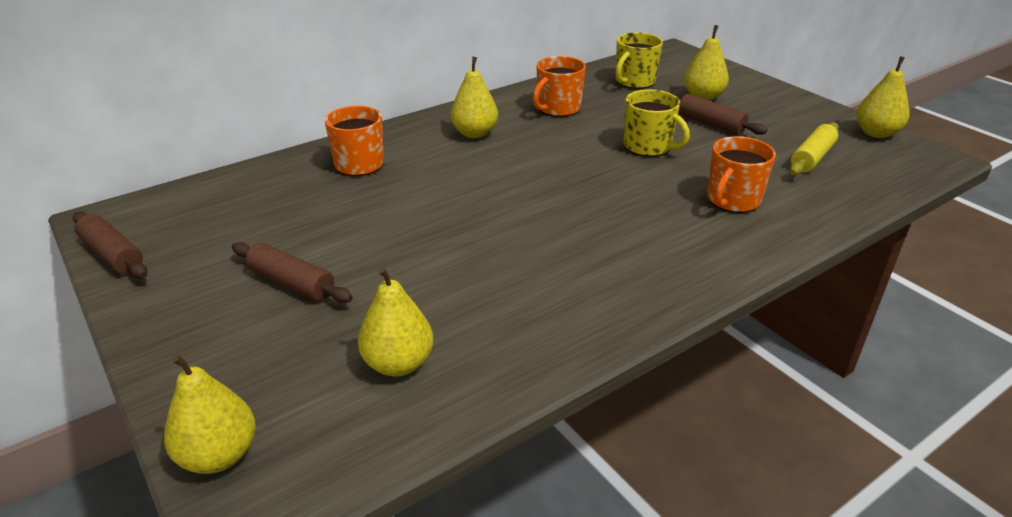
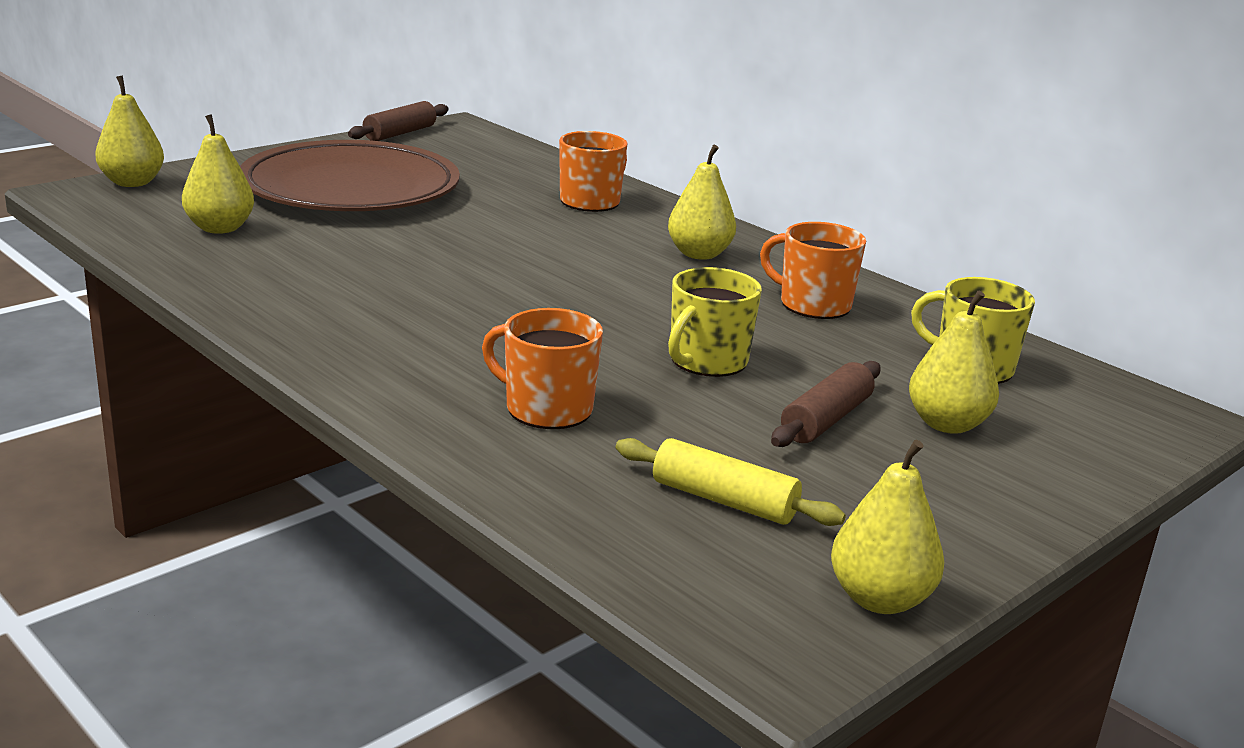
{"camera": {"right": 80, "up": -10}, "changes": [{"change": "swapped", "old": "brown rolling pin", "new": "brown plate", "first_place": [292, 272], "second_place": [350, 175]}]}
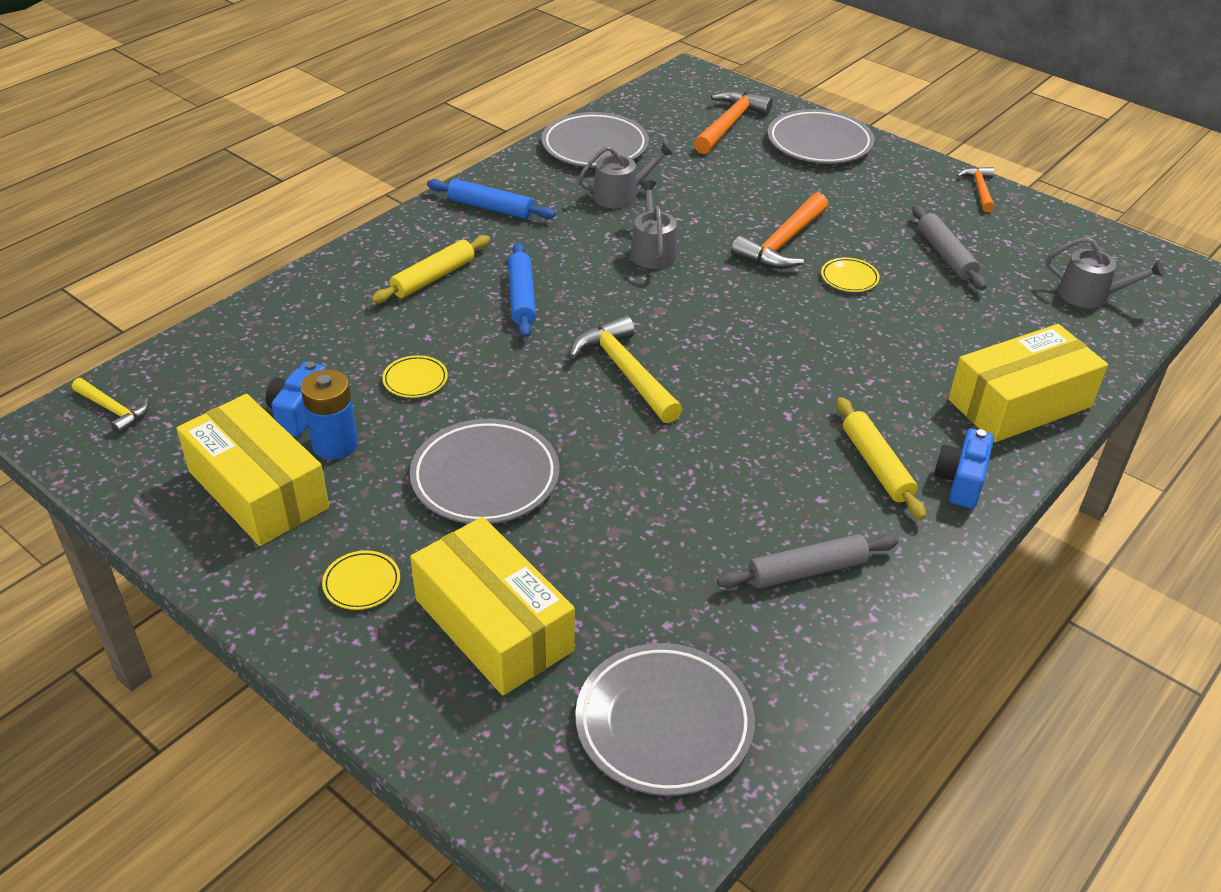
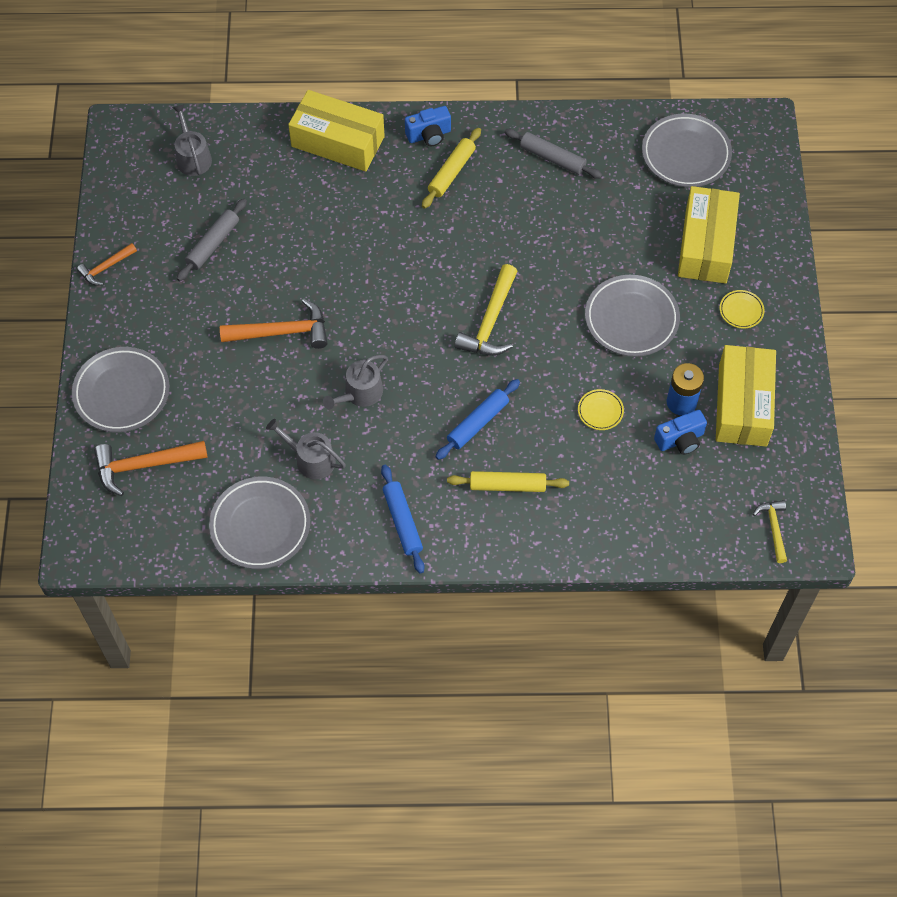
{"camera": {"right": -130, "up": 20}, "changes": [{"change": "gone", "old": "yellow plate", "first_place": [850, 275]}]}
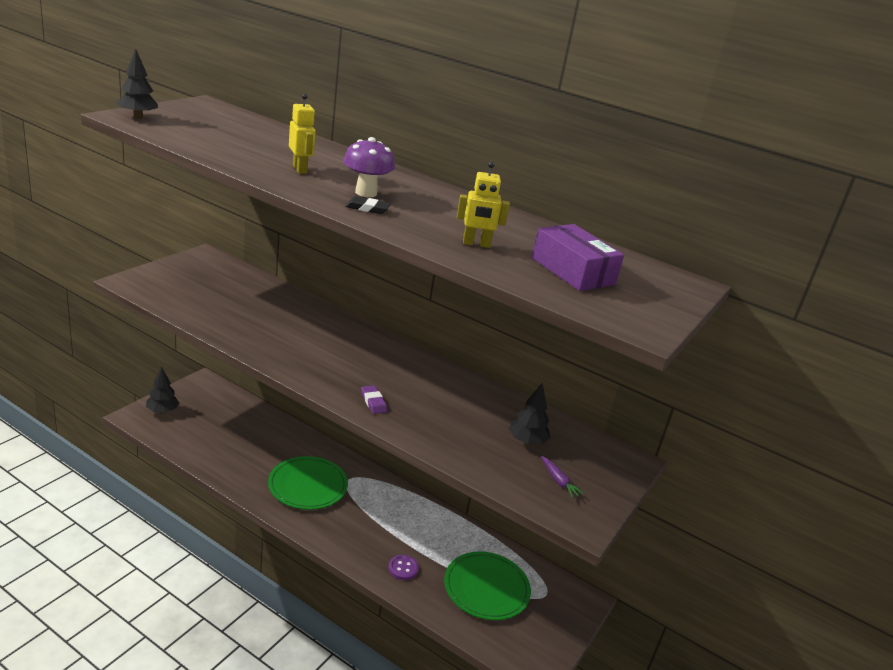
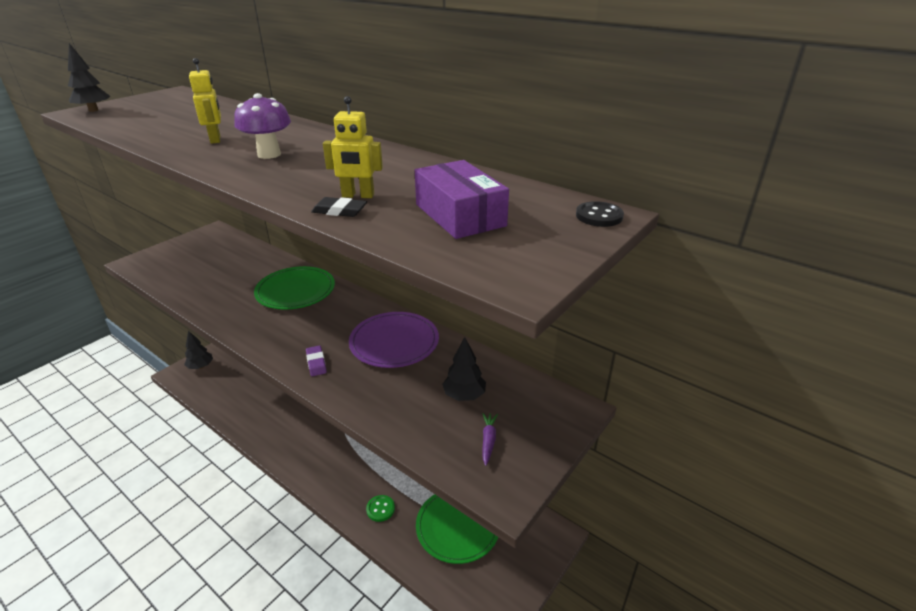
{"camera": {"right": 10, "up": 5}, "changes": [{"change": "shifted", "old": "green plate", "first_place": [308, 483], "second_place": [294, 288]}, {"change": "shifted", "old": "black eraser", "first_place": [368, 205], "second_place": [339, 207]}, {"change": "repainted", "old": "purple button", "new": "green button", "first_place": [404, 567], "second_place": [380, 508]}, {"change": "rotated", "old": "purple carrot", "first_place": [562, 477], "second_place": [490, 439], "degrees": -150}, {"change": "new", "new": "purple plate", "second_place": [394, 340]}, {"change": "new", "new": "black button", "second_place": [600, 214]}]}
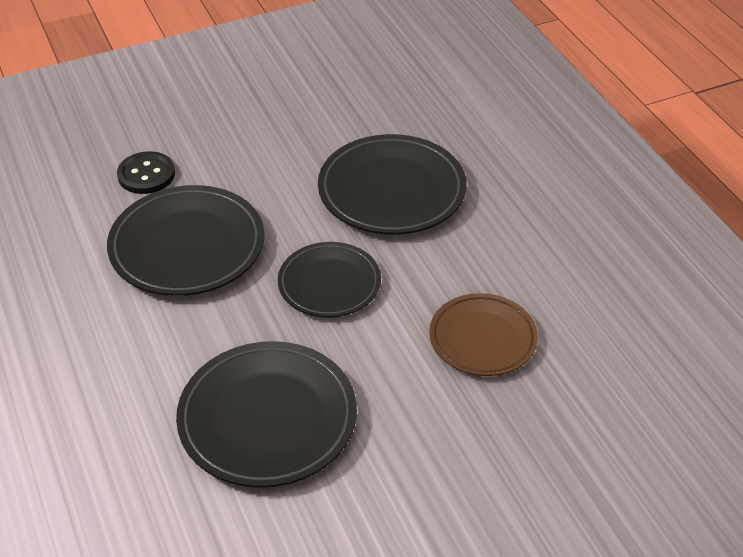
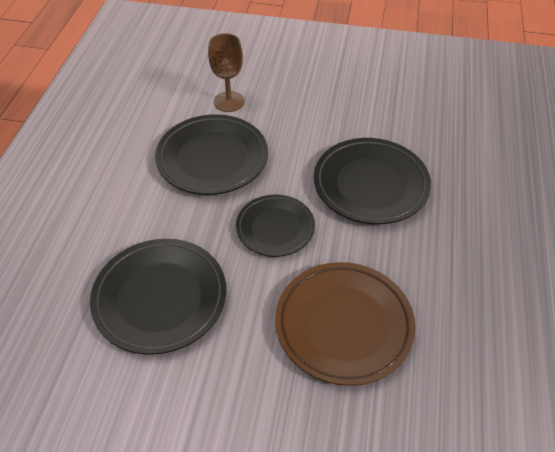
{"camera": {"right": 35, "up": 5}, "changes": [{"change": "swapped", "old": "black button", "new": "brown goblet", "first_place": [146, 172], "second_place": [226, 72]}, {"change": "scaled", "old": "brown plate", "first_place": [483, 334], "second_place": [345, 324], "factor": 1.56}]}
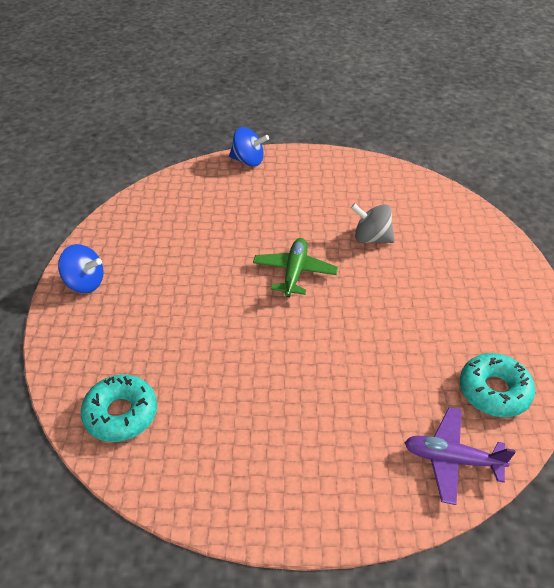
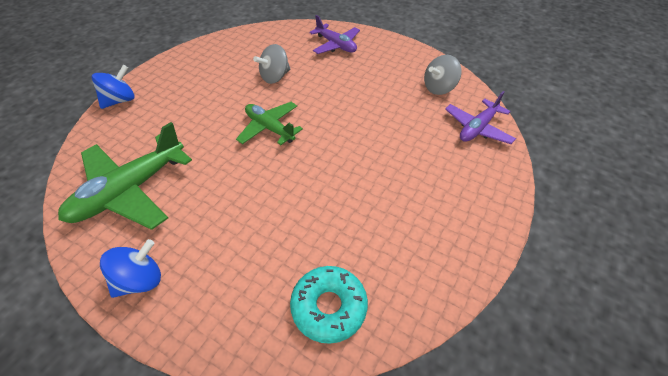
{"camera": {"right": -60, "up": 5}, "changes": [{"change": "swapped", "old": "turquoise donut", "new": "grey spinning top", "first_place": [497, 385], "second_place": [443, 75]}, {"change": "new", "new": "green plane", "second_place": [125, 176]}, {"change": "new", "new": "purple plane", "second_place": [334, 34]}]}
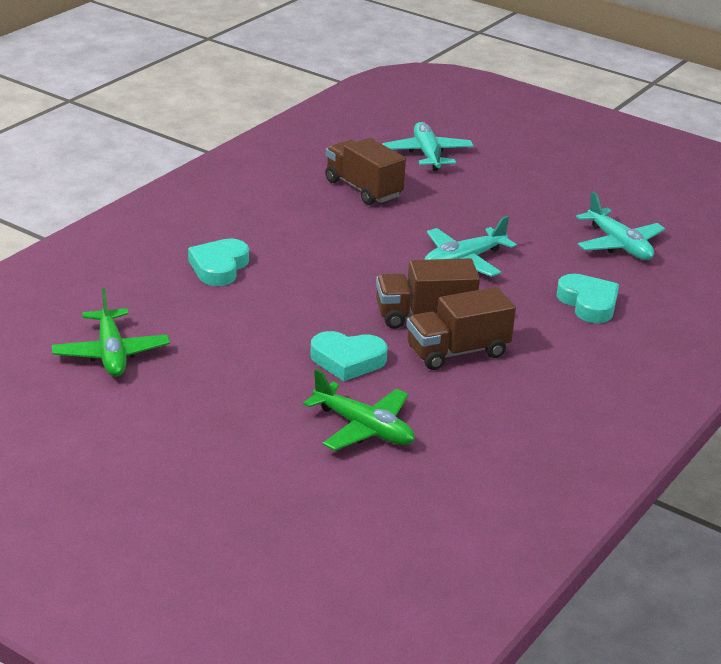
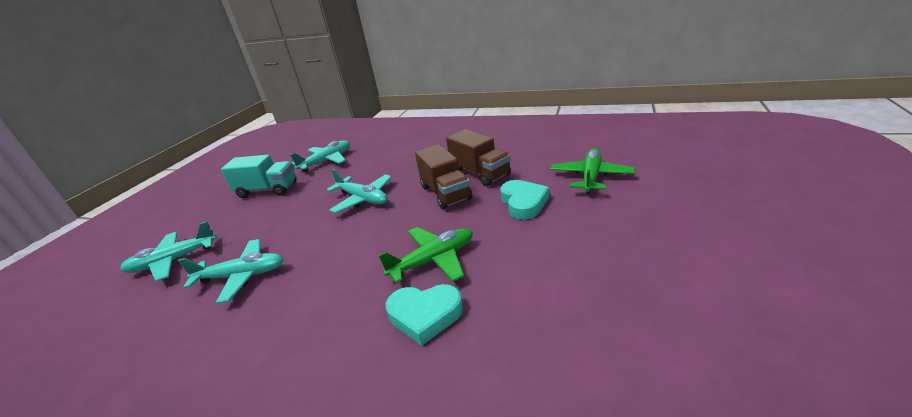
{"camera": {"right": -100, "up": 0}, "changes": [{"change": "shifted", "old": "green plane", "first_place": [111, 332], "second_place": [425, 255]}, {"change": "swapped", "old": "brown truck", "new": "turquoise plane", "first_place": [365, 171], "second_place": [231, 271]}, {"change": "gone", "old": "turquoise heart", "first_place": [588, 298]}, {"change": "new", "new": "turquoise truck", "second_place": [258, 176]}]}
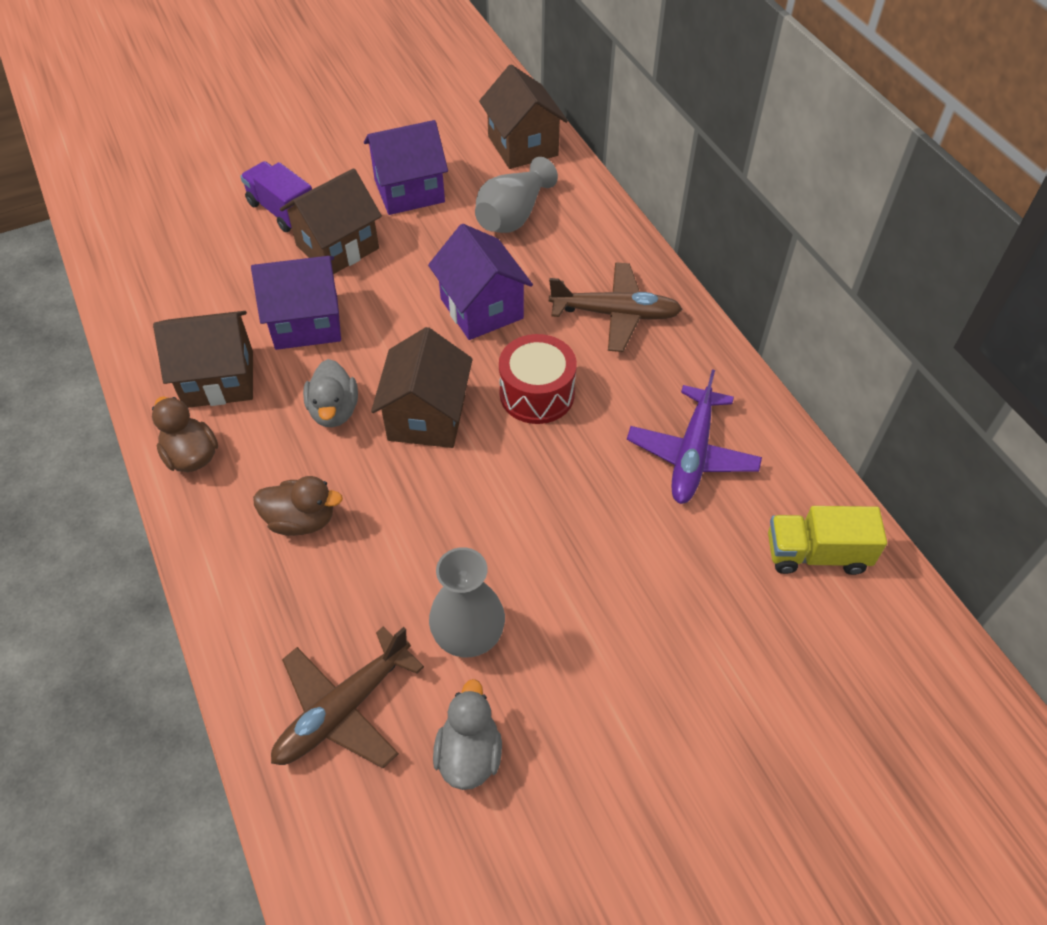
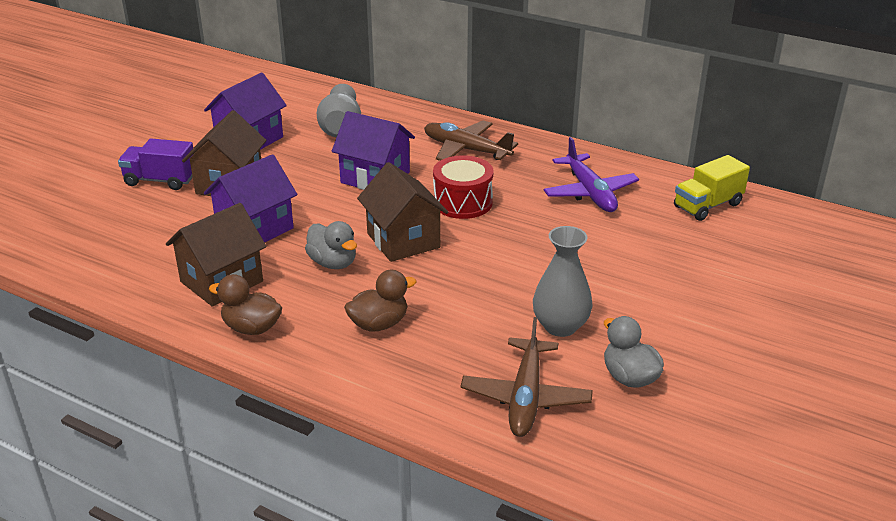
{"camera": {"right": -35, "up": -20}, "changes": [{"change": "gone", "old": "brown house", "first_place": [523, 116]}, {"change": "rotated", "old": "brown plane", "first_place": [616, 307], "second_place": [471, 140], "degrees": -120}]}
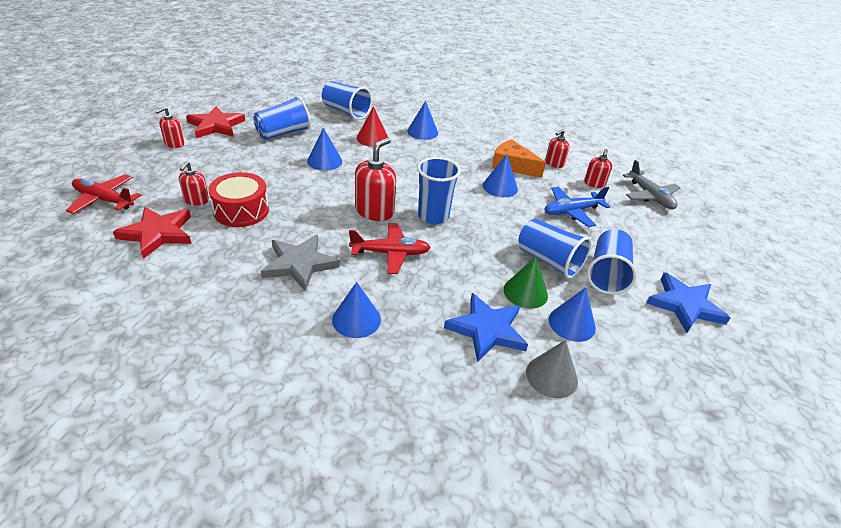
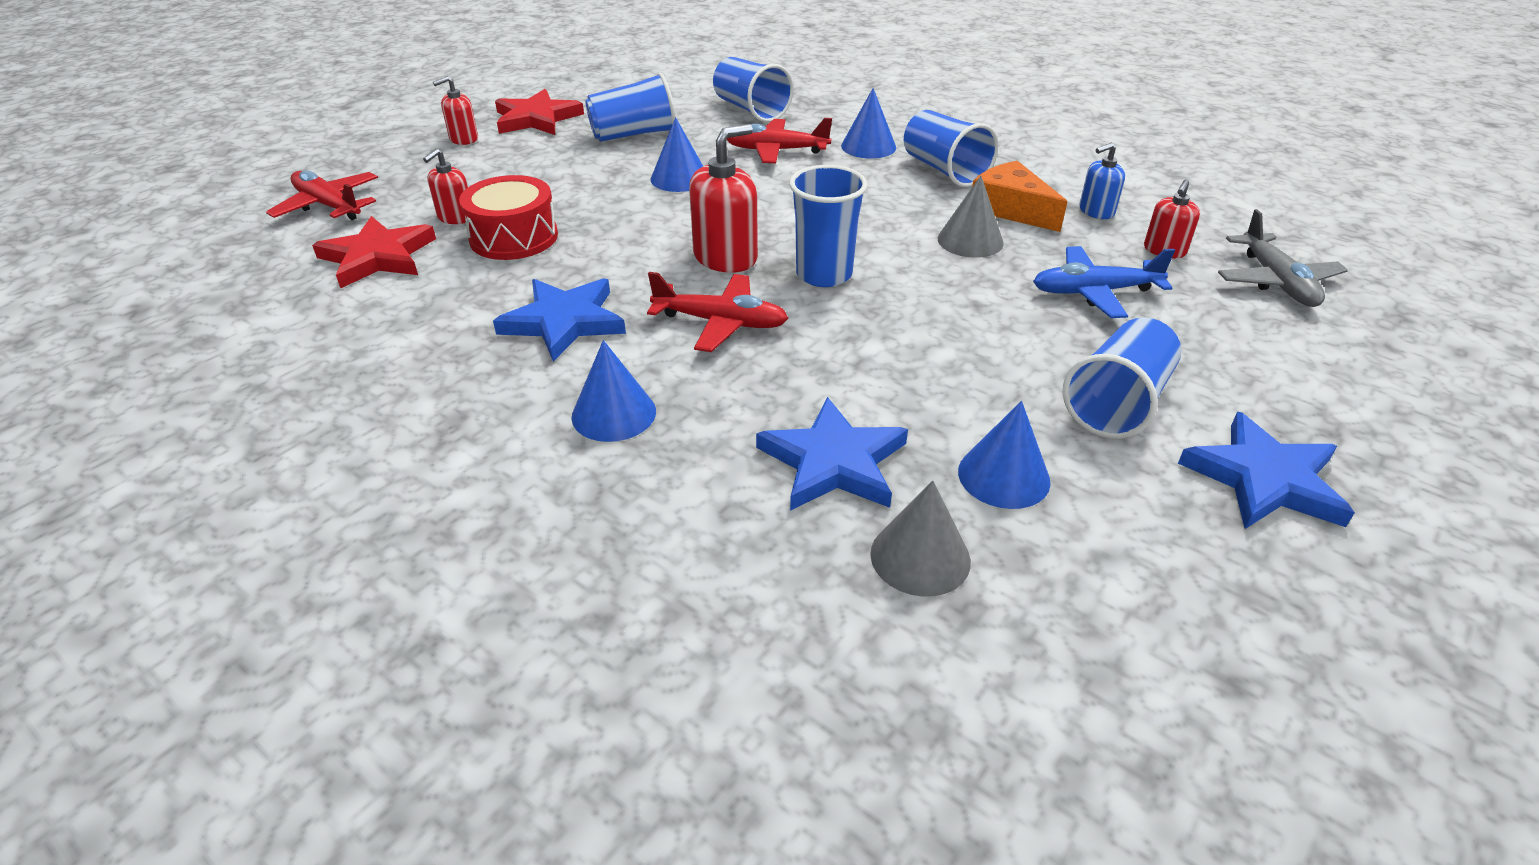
{"camera": {"right": 20, "up": 0}, "changes": [{"change": "repainted", "old": "grey star", "new": "blue star", "first_place": [300, 263], "second_place": [559, 320]}, {"change": "swapped", "old": "red cone", "new": "red plane", "first_place": [372, 126], "second_place": [779, 140]}, {"change": "repainted", "old": "blue cone", "new": "grey cone", "first_place": [500, 175], "second_place": [971, 217]}, {"change": "gone", "old": "green cone", "first_place": [526, 283]}, {"change": "shifted", "old": "blue cup", "first_place": [555, 249], "second_place": [951, 148]}, {"change": "repainted", "old": "red soap dispenser", "new": "blue soap dispenser", "first_place": [557, 148], "second_place": [1102, 181]}]}
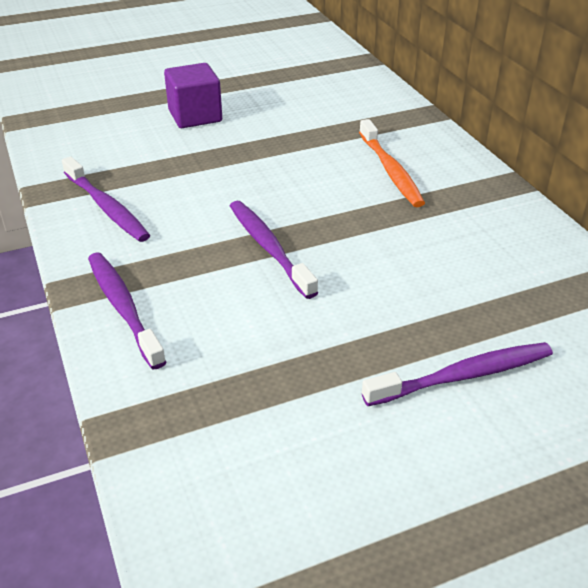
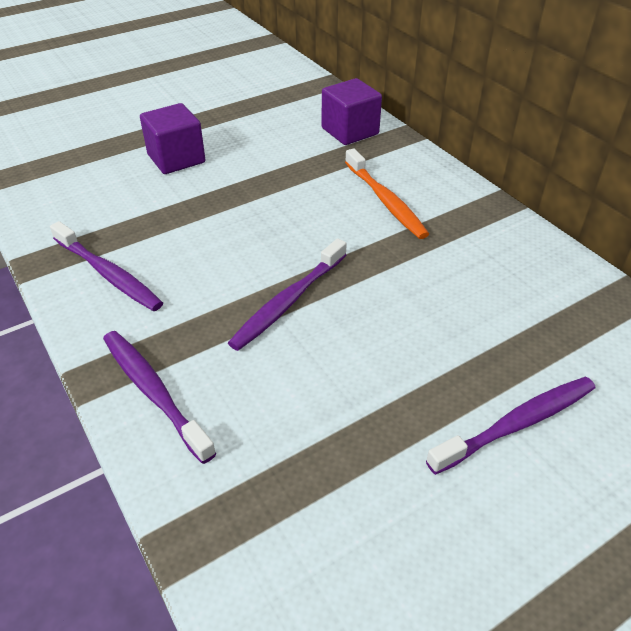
{"camera": {"right": -10, "up": 5}, "changes": [{"change": "rotated", "old": "purple toothbrush", "first_place": [274, 250], "second_place": [287, 294], "degrees": -105}, {"change": "new", "new": "purple cube", "second_place": [352, 111]}]}
